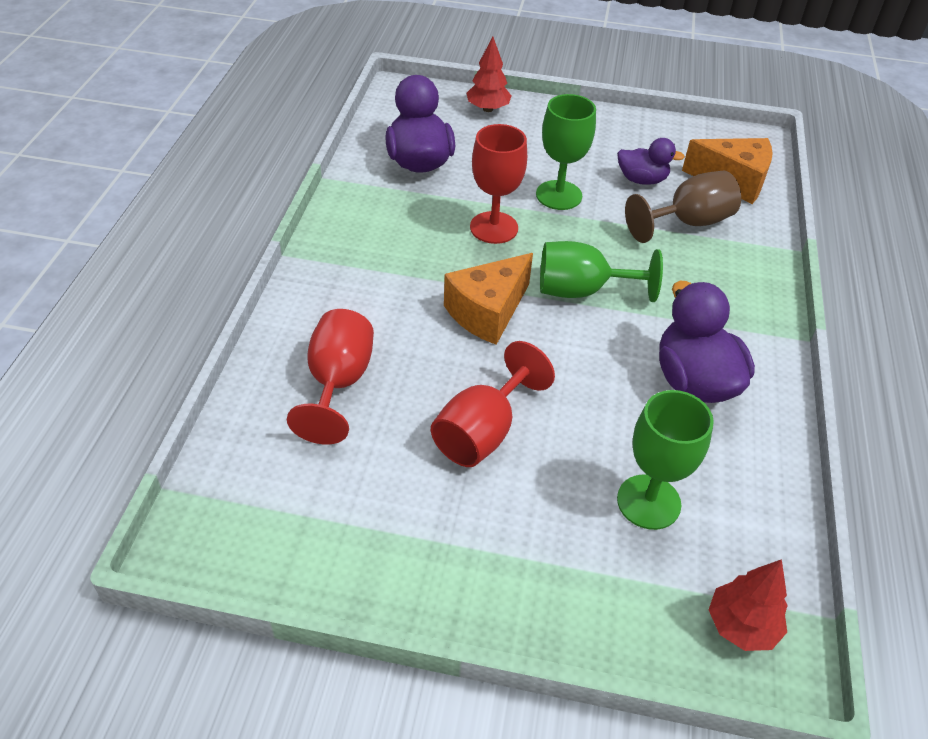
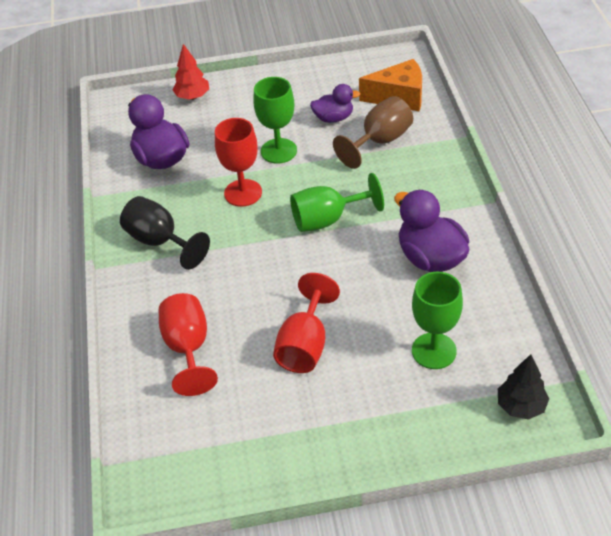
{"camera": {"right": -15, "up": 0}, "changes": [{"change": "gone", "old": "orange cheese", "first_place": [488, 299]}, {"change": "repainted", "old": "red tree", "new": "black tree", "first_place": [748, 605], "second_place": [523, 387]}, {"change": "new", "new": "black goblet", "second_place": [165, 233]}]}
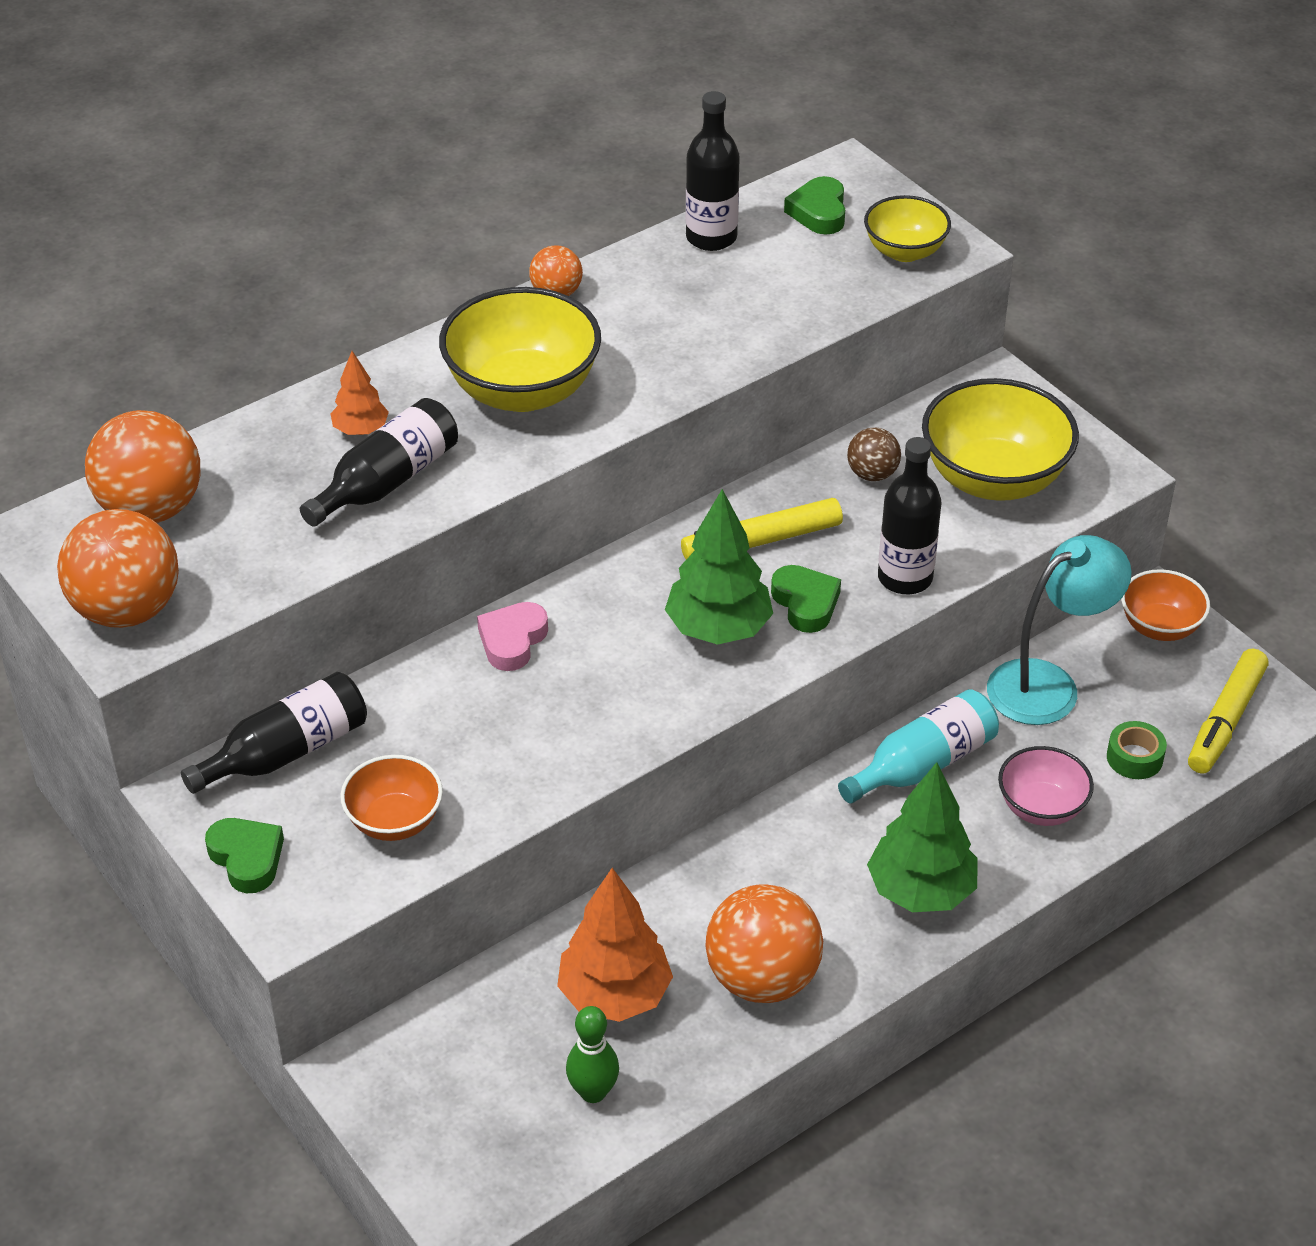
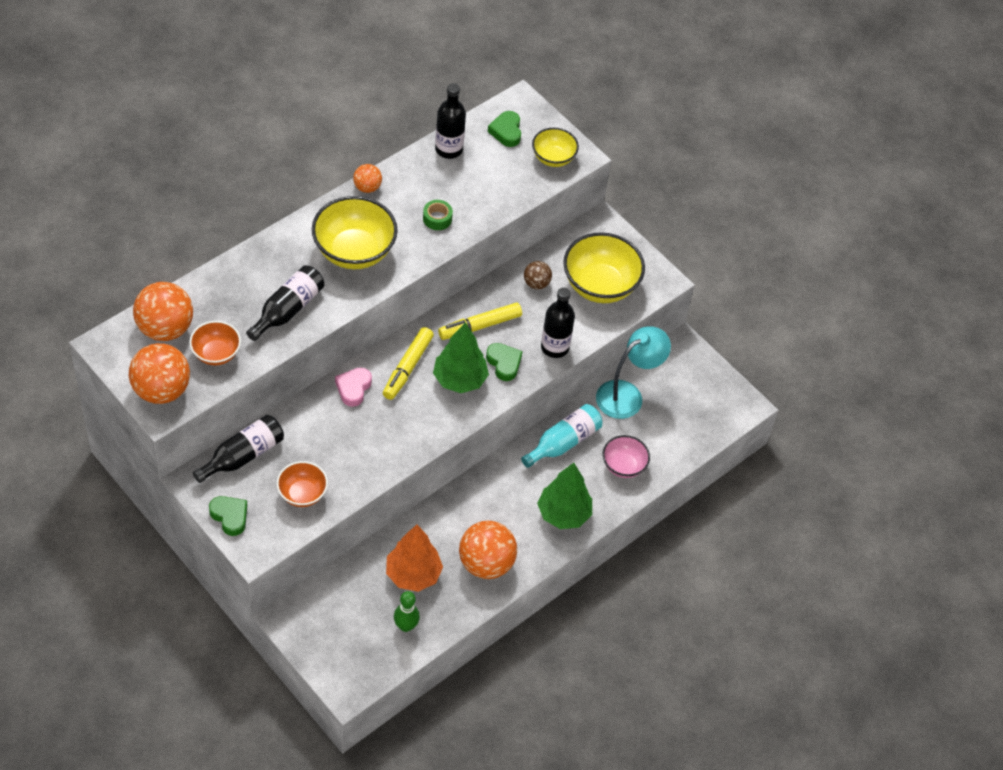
{"camera": {"right": -10, "up": 10}, "changes": [{"change": "gone", "old": "orange tree", "first_place": [359, 393]}, {"change": "shifted", "old": "green tape", "first_place": [1137, 750], "second_place": [438, 215]}, {"change": "shifted", "old": "orange bowl", "first_place": [1165, 605], "second_place": [215, 343]}, {"change": "shifted", "old": "yellow marker", "first_place": [1228, 711], "second_place": [408, 363]}]}
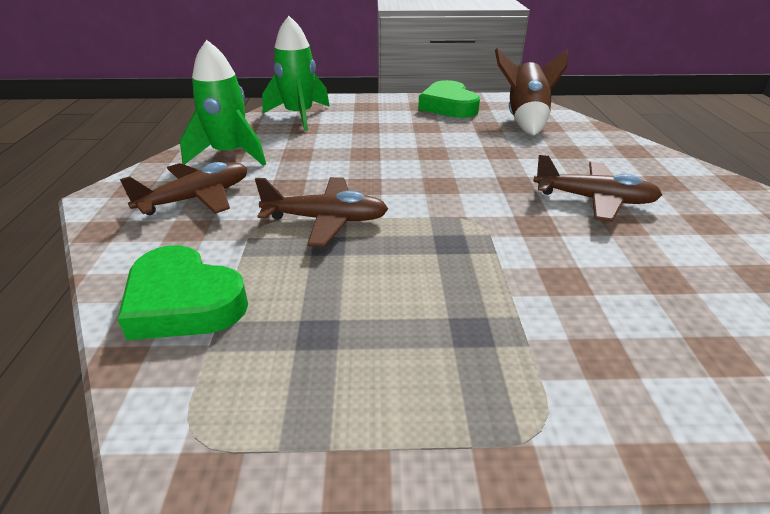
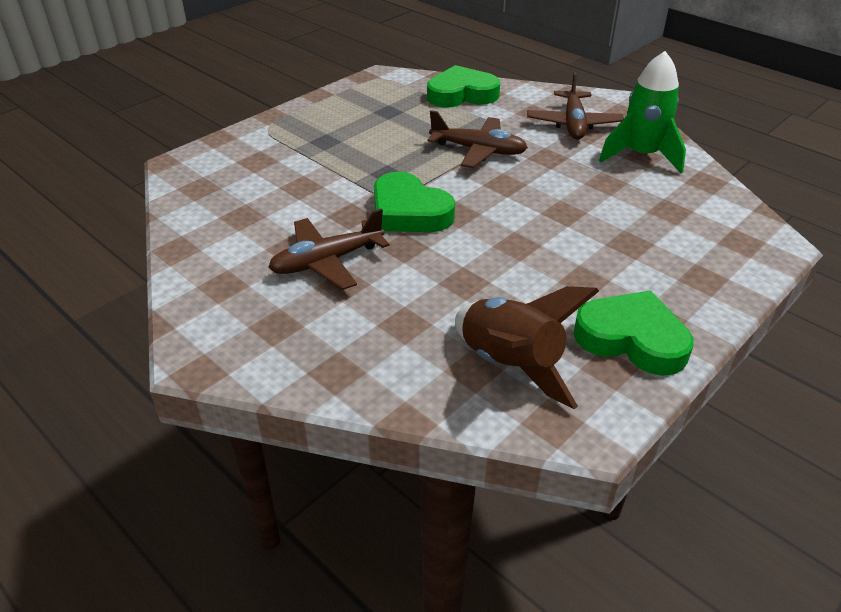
{"camera": {"right": 135, "up": 5}, "changes": [{"change": "rotated", "old": "brown plane", "first_place": [321, 212], "second_place": [478, 139], "degrees": -120}, {"change": "gone", "old": "green rocket", "first_place": [296, 73]}, {"change": "new", "new": "green heart", "second_place": [414, 202]}]}
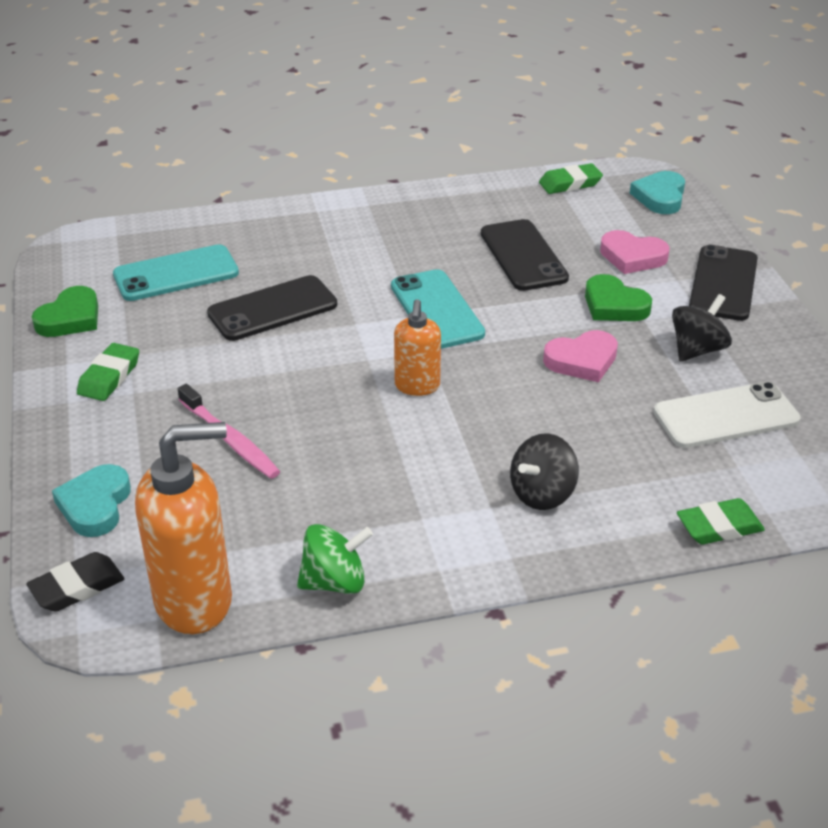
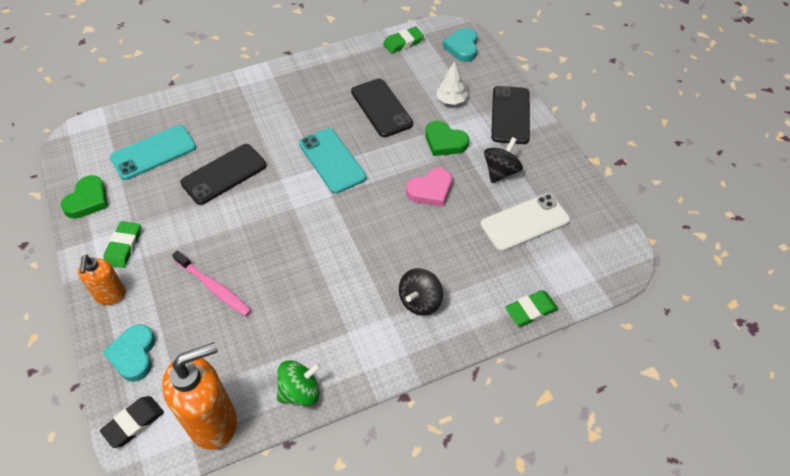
{"camera": {"right": -10, "up": 15}, "changes": [{"change": "shifted", "old": "orange soap dispenser", "first_place": [417, 347], "second_place": [102, 280]}, {"change": "swapped", "old": "pink heart", "new": "white tree", "first_place": [635, 252], "second_place": [452, 83]}]}
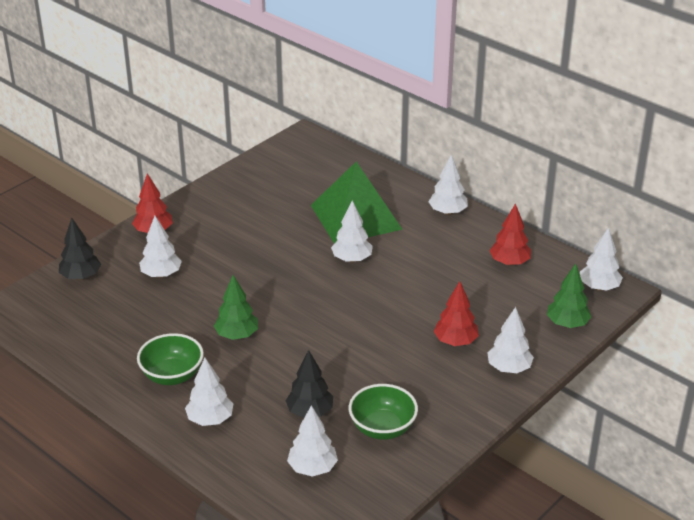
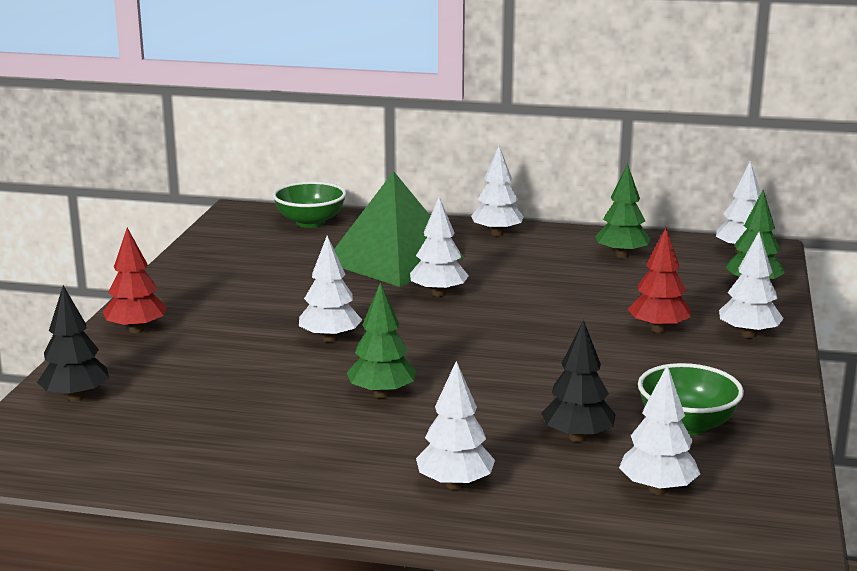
{"camera": {"right": -30, "up": -15}, "changes": [{"change": "shifted", "old": "green bowl", "first_place": [170, 359], "second_place": [309, 204]}, {"change": "shifted", "old": "white tree", "first_place": [160, 247], "second_place": [330, 288]}, {"change": "repainted", "old": "red tree", "new": "green tree", "first_place": [510, 234], "second_place": [623, 210]}]}
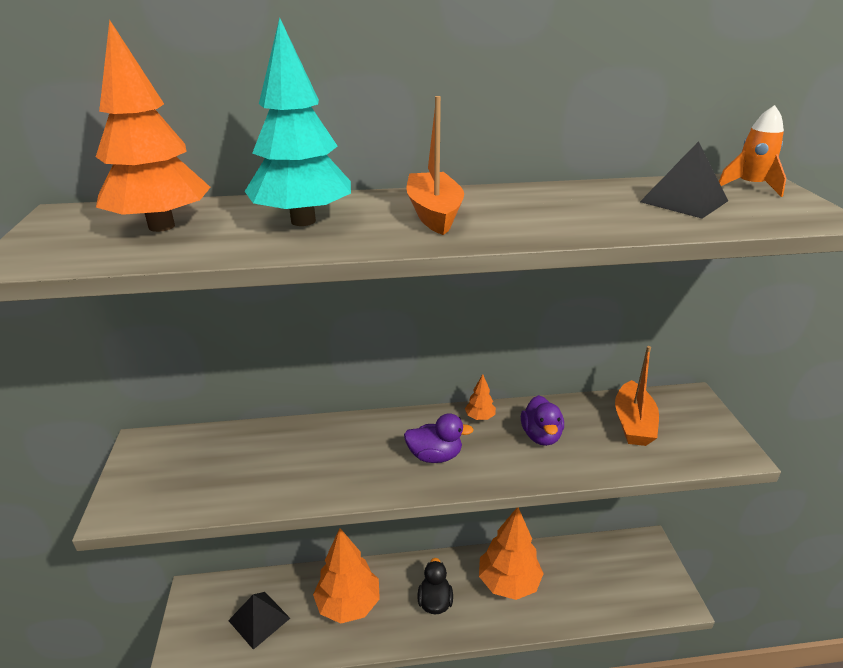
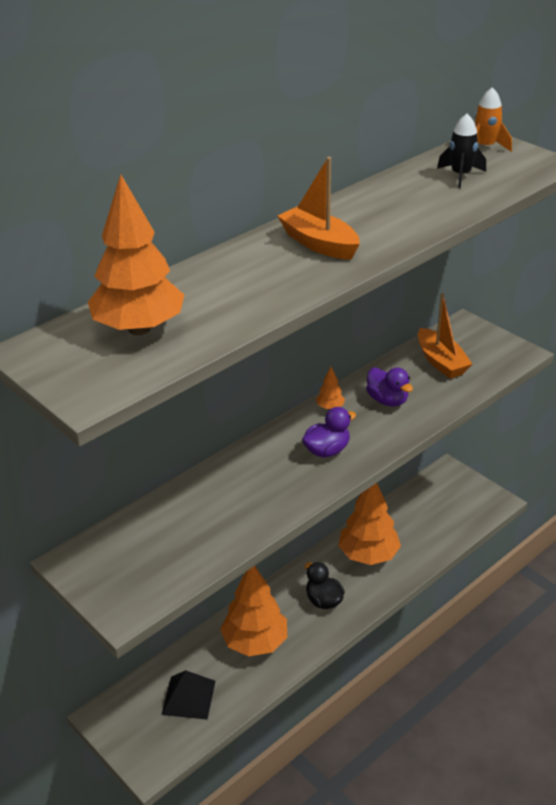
{"camera": {"right": -35, "up": 5}, "changes": [{"change": "gone", "old": "turquoise tree", "first_place": [298, 121]}, {"change": "swapped", "old": "black pyramid", "new": "black rocket", "first_place": [684, 179], "second_place": [461, 151]}]}
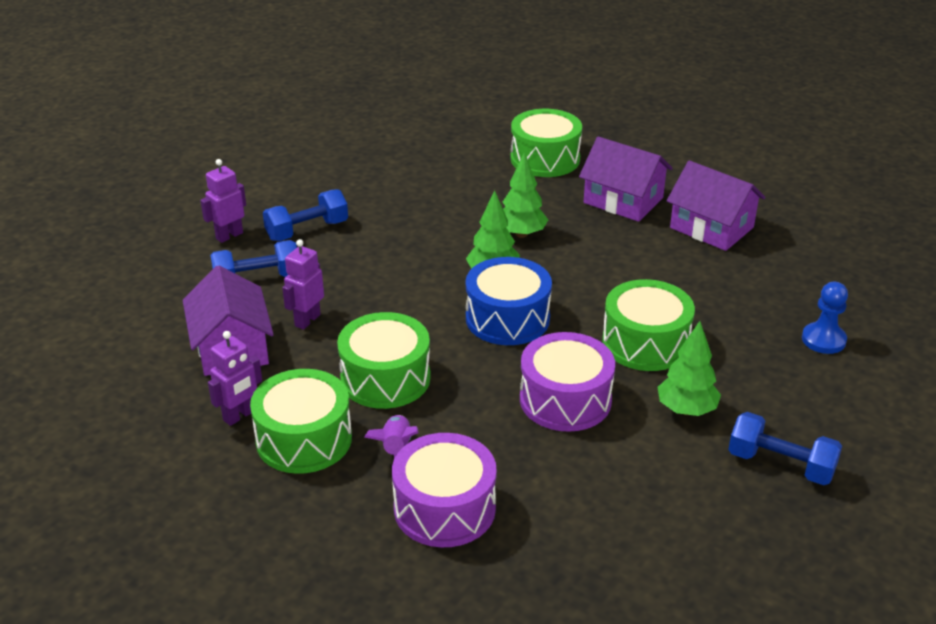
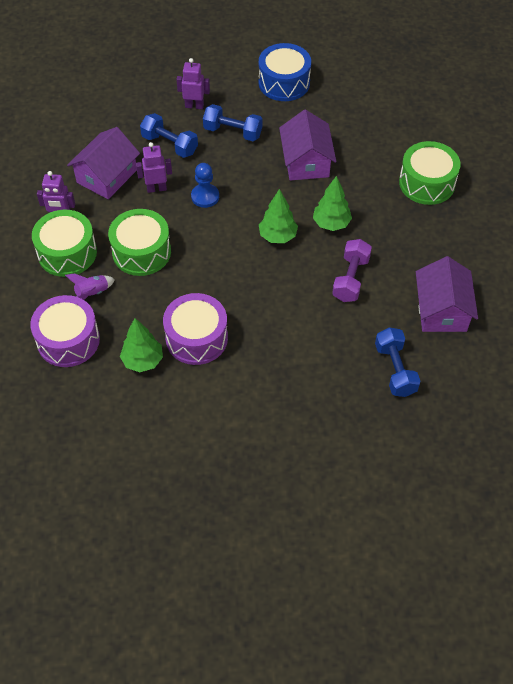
{"camera": {"right": 50, "up": 20}, "changes": [{"change": "shifted", "old": "blue drum", "first_place": [509, 301], "second_place": [285, 72]}, {"change": "shifted", "old": "purple house", "first_place": [626, 179], "second_place": [307, 145]}, {"change": "gone", "old": "green drum", "first_place": [648, 325]}, {"change": "shifted", "old": "green tree", "first_place": [689, 368], "second_place": [141, 345]}, {"change": "shifted", "old": "blue dumbbell", "first_place": [785, 448], "second_place": [398, 362]}, {"change": "shifted", "old": "blue pawn", "first_place": [825, 318], "second_place": [205, 185]}, {"change": "new", "new": "purple dumbbell", "second_place": [352, 270]}]}
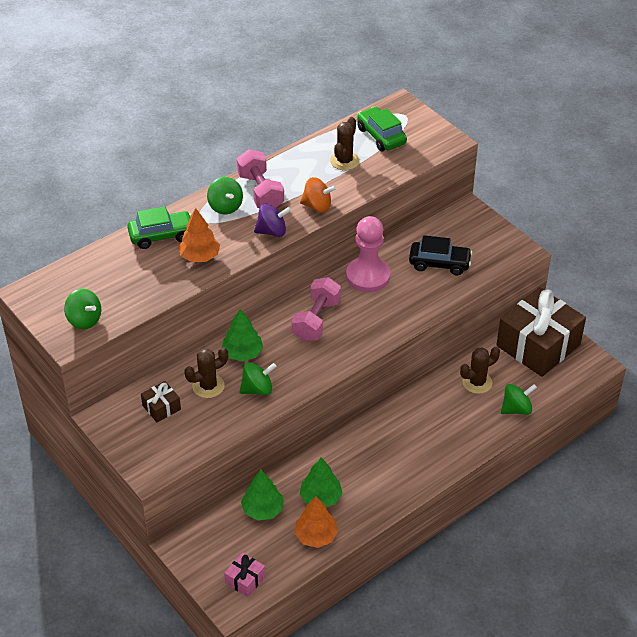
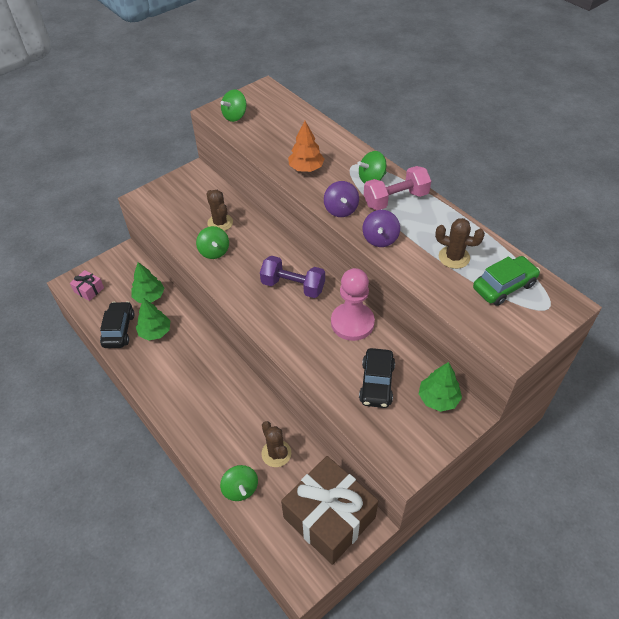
{"camera": {"right": 90, "up": 5}, "changes": [{"change": "gone", "old": "green car", "first_place": [159, 228]}, {"change": "gone", "old": "brown gift", "first_place": [161, 401]}, {"change": "shifted", "old": "green tree", "first_place": [242, 335], "second_place": [440, 387]}, {"change": "repainted", "old": "pink dumbbell", "new": "purple dumbbell", "first_place": [316, 309], "second_place": [292, 277]}, {"change": "swapped", "old": "orange tree", "new": "black car", "first_place": [316, 522], "second_place": [117, 324]}, {"change": "repainted", "old": "orange spinning top", "new": "purple spinning top", "first_place": [318, 195], "second_place": [381, 228]}]}
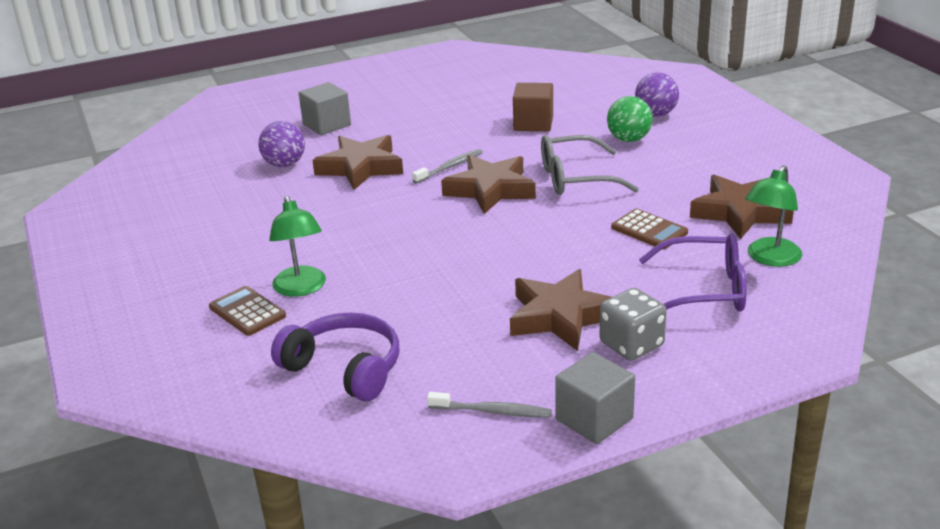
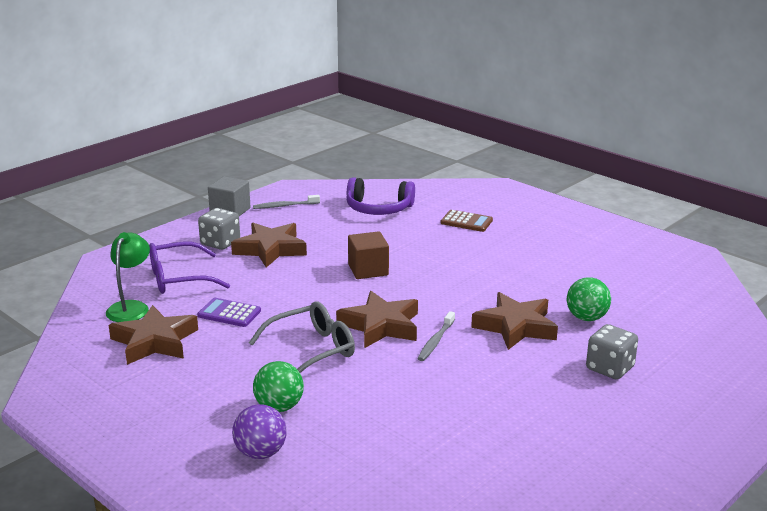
{"camera": {"right": 155, "up": -5}, "changes": [{"change": "repainted", "old": "purple ball", "new": "green ball", "first_place": [281, 144], "second_place": [589, 299]}, {"change": "gone", "old": "green lamp", "first_place": [297, 246]}, {"change": "swapped", "old": "grey cube", "new": "grey dice", "first_place": [325, 108], "second_place": [612, 352]}, {"change": "shifted", "old": "brown cube", "first_place": [533, 107], "second_place": [368, 255]}, {"change": "repainted", "old": "brown calculator", "new": "purple calculator", "first_place": [649, 229], "second_place": [229, 312]}]}
